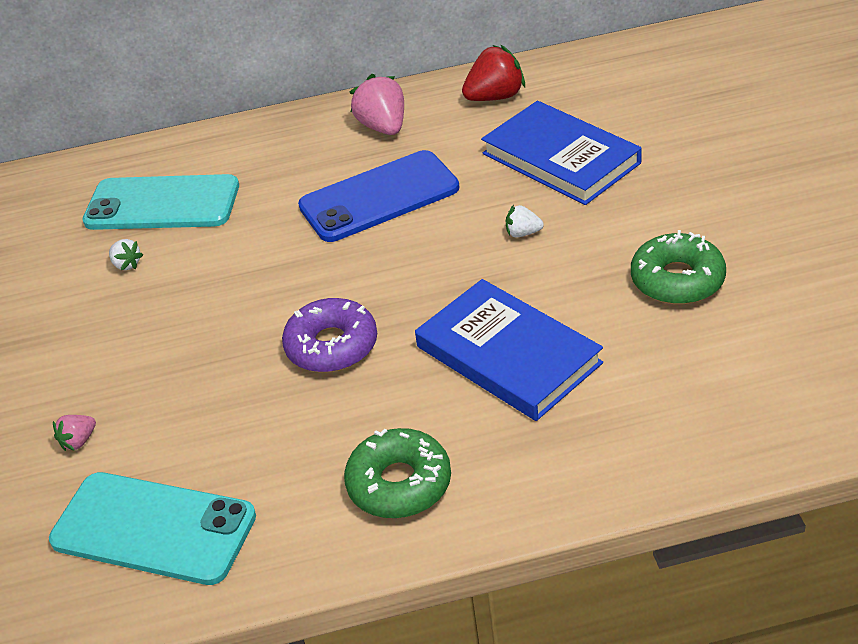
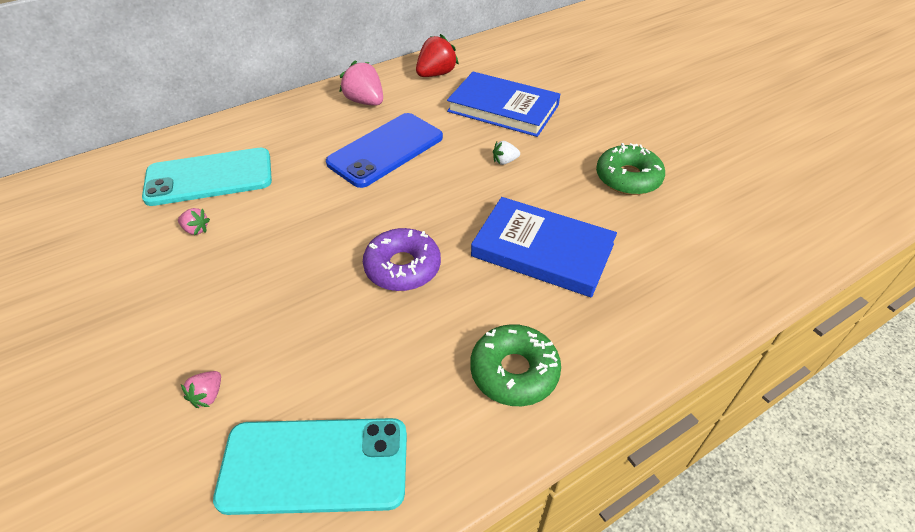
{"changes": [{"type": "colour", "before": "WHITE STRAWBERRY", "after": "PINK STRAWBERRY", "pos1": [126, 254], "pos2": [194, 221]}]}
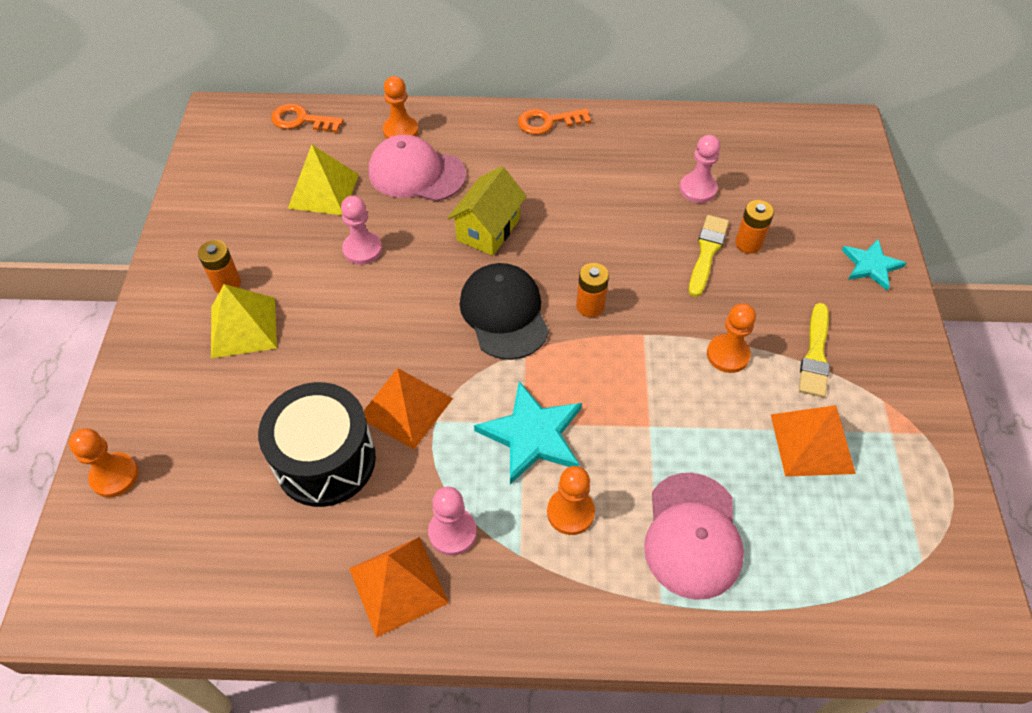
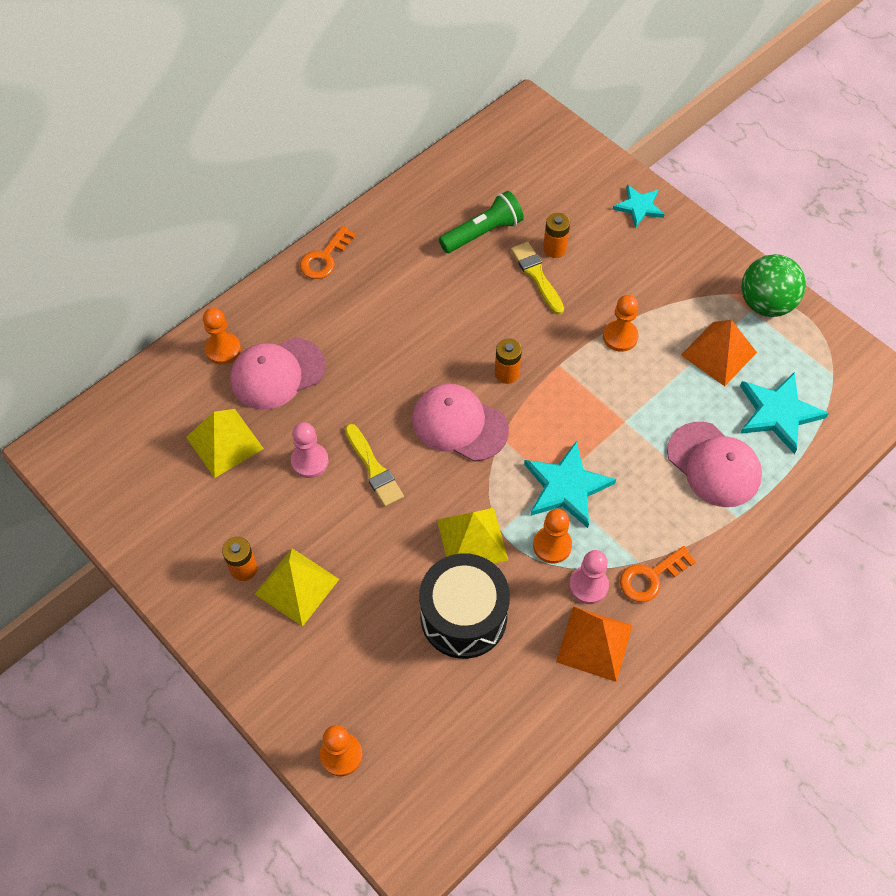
{"changes": [{"type": "relocated", "before": "YELLOW BRUSH", "pos1": [814, 350], "pos2": [374, 465]}, {"type": "colour", "before": "BLACK CAP", "after": "PINK CAP", "pos1": [504, 311], "pos2": [460, 422]}, {"type": "colour", "before": "ORANGE PYRAMID", "after": "YELLOW PYRAMID", "pos1": [408, 408], "pos2": [472, 535]}, {"type": "exchanged", "before": "PINK PAWN", "after": "GREEN FLASHLIGHT", "pos1": [700, 169], "pos2": [481, 222]}, {"type": "relocated", "before": "ORANGE PAWN", "pos1": [571, 500], "pos2": [552, 536]}, {"type": "relocated", "before": "ORANGE KEY", "pos1": [307, 118], "pos2": [658, 574]}, {"type": "appeared", "after": "TURQUOISE STAR", "pos2": [784, 413]}, {"type": "appeared", "after": "GREEN BALL", "pos2": [773, 285]}, {"type": "missing", "before": "YELLOW HOUSE", "pos1": [487, 211]}]}
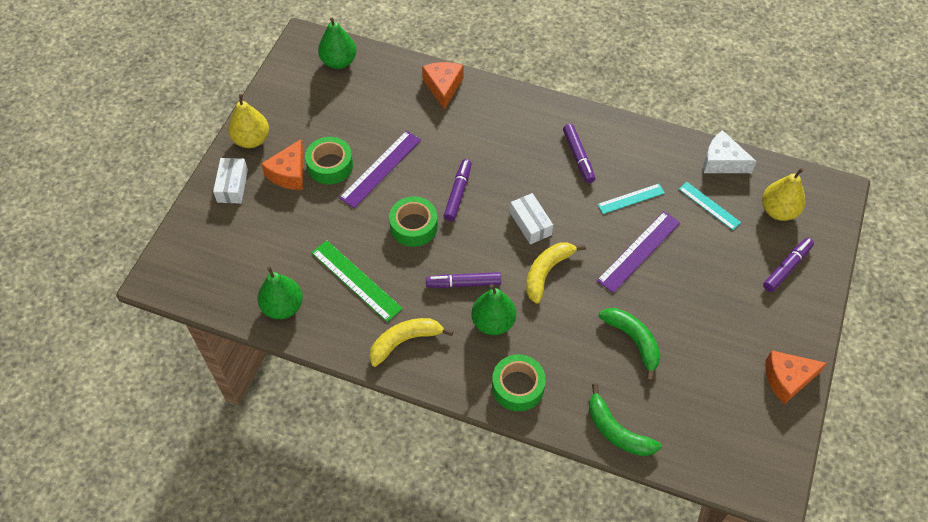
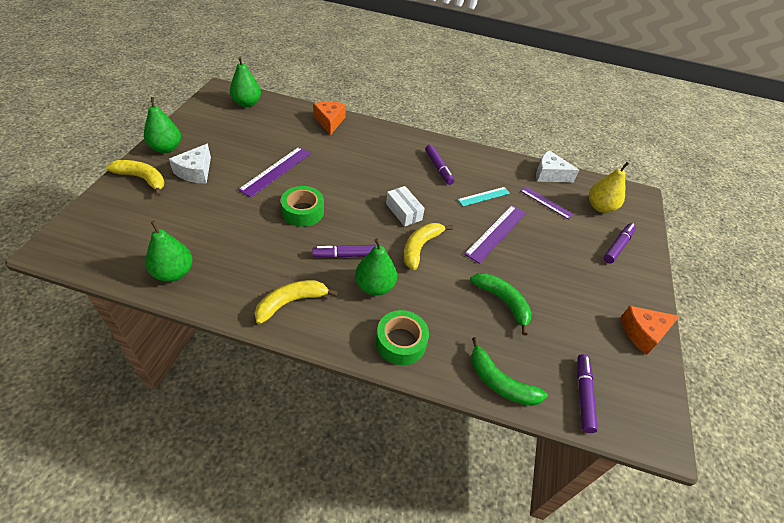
{"changes": [{"type": "exchanged", "before": "WHITE BOX", "after": "YELLOW BANANA", "pos1": [230, 181], "pos2": [135, 178]}, {"type": "colour", "before": "YELLOW PEAR", "after": "GREEN PEAR", "pos1": [248, 121], "pos2": [162, 125]}, {"type": "colour", "before": "ORANGE CHEESE", "after": "WHITE CHEESE", "pos1": [282, 164], "pos2": [190, 164]}, {"type": "colour", "before": "TURQUOISE RULER", "after": "PURPLE RULER", "pos1": [710, 206], "pos2": [547, 203]}, {"type": "relocated", "before": "PURPLE MARKER", "pos1": [458, 190], "pos2": [587, 393]}, {"type": "missing", "before": "GREEN TAPE", "pos1": [329, 160]}, {"type": "missing", "before": "GREEN RULER", "pos1": [357, 281]}]}
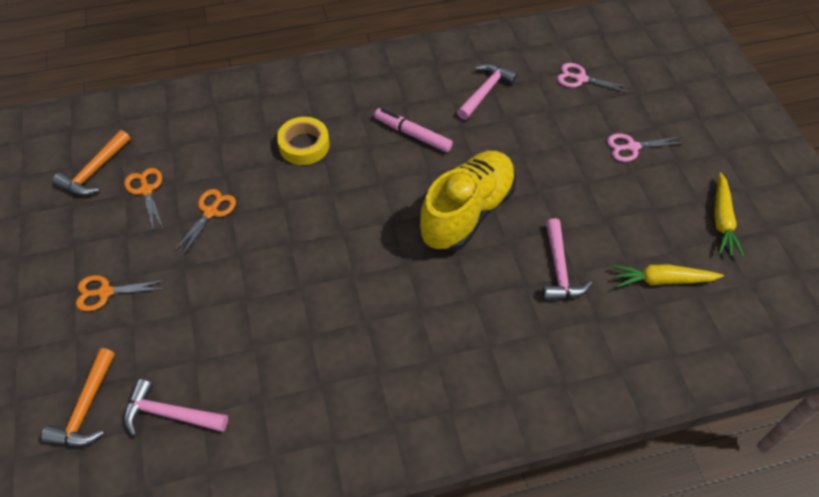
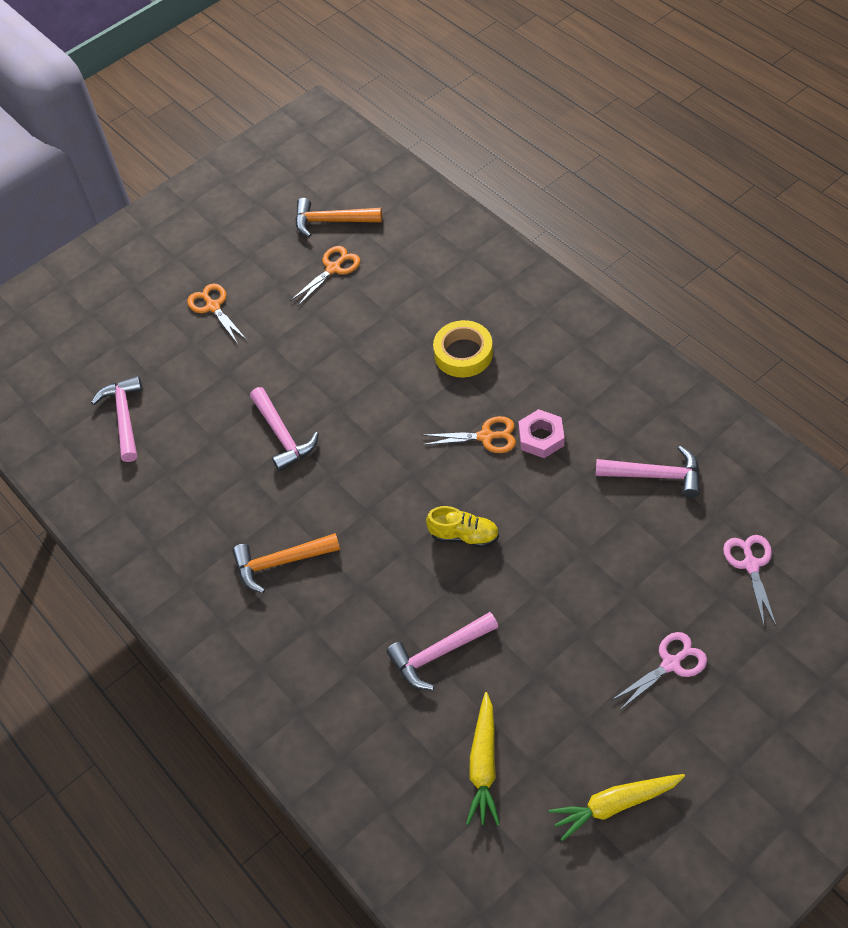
{"changes": [{"type": "relocated", "before": "ORANGE HAMMER", "pos1": [78, 397], "pos2": [286, 563]}, {"type": "appeared", "after": "PINK HAMMER", "pos2": [284, 429]}, {"type": "relocated", "before": "ORANGE SCISSORS", "pos1": [205, 222], "pos2": [469, 434]}, {"type": "size", "before": "YELLOW SHOE", "pos1": [467, 201], "pos2": [462, 527], "scale": 0.45}, {"type": "spun", "before": "YELLOW CARROT", "pos1": [668, 275], "pos2": [483, 759], "turn": -150}, {"type": "exchanged", "before": "PINK MARKER", "after": "PINK NUT", "pos1": [413, 130], "pos2": [541, 433]}, {"type": "spun", "before": "PINK SCISSORS", "pos1": [645, 148], "pos2": [659, 671], "turn": 90}]}
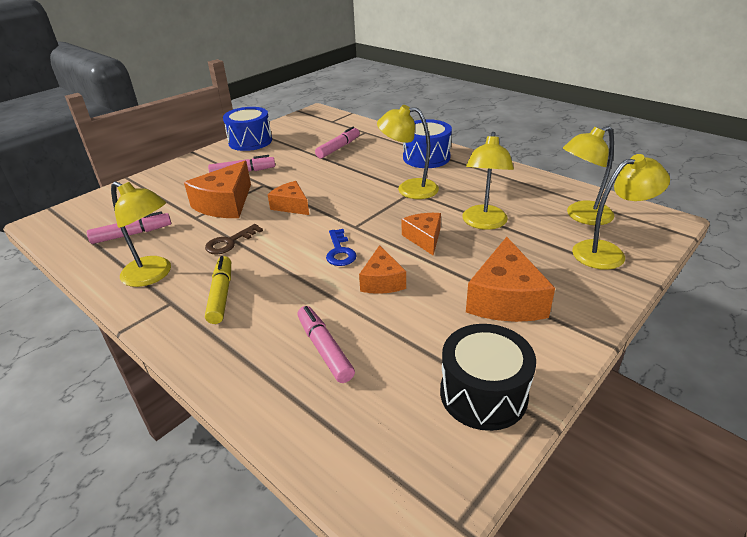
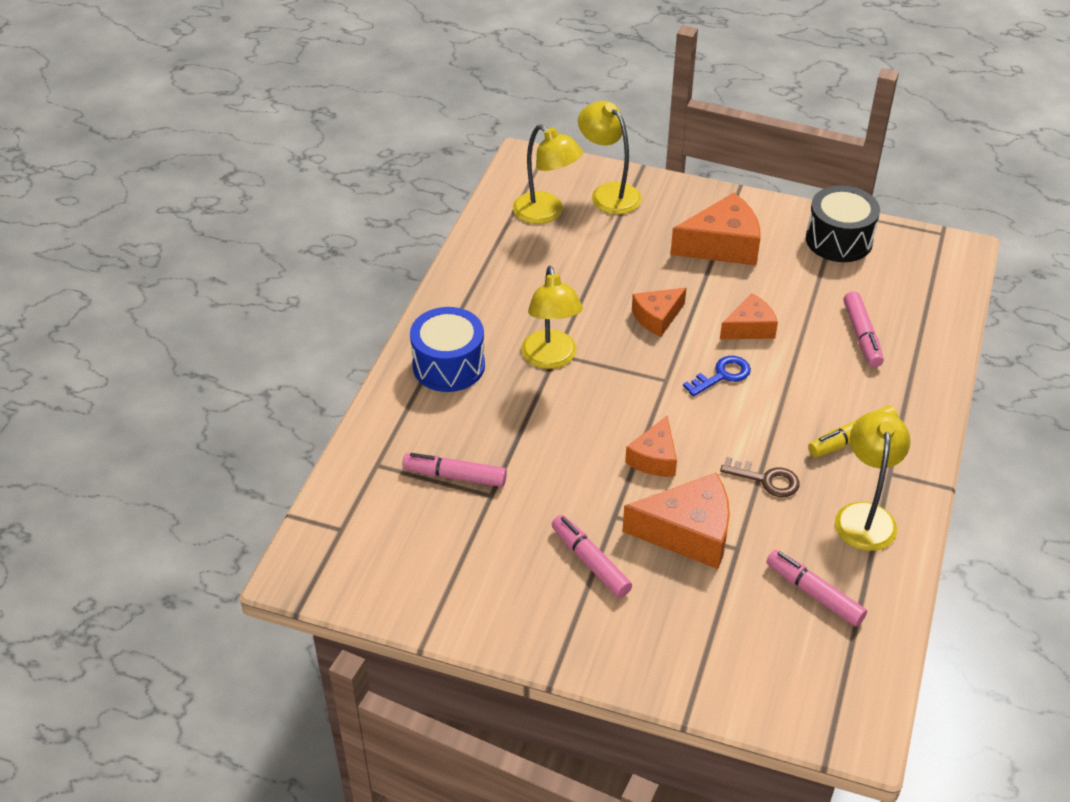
{"changes": [{"type": "spun", "before": "PINK MARKER", "pos1": [326, 344], "pos2": [863, 329], "turn": -45}, {"type": "missing", "before": "BLUE DRUM", "pos1": [247, 129]}, {"type": "missing", "before": "YELLOW LAMP", "pos1": [488, 181]}]}
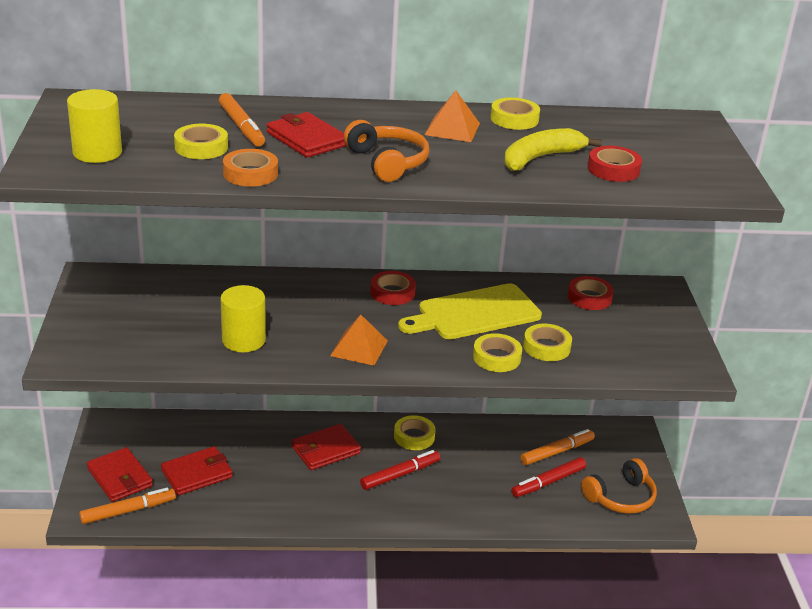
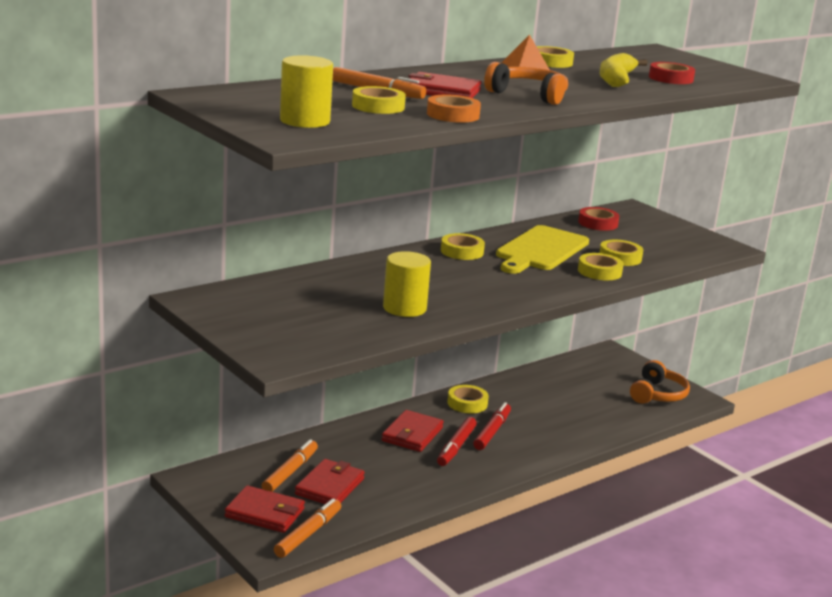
{"changes": [{"type": "relocated", "before": "ORANGE MARKER", "pos1": [557, 447], "pos2": [290, 465]}, {"type": "relocated", "before": "RED MARKER", "pos1": [548, 477], "pos2": [457, 441]}, {"type": "colour", "before": "RED TAPE", "after": "YELLOW TAPE", "pos1": [393, 288], "pos2": [463, 246]}, {"type": "missing", "before": "ORANGE PYRAMID", "pos1": [359, 340]}]}
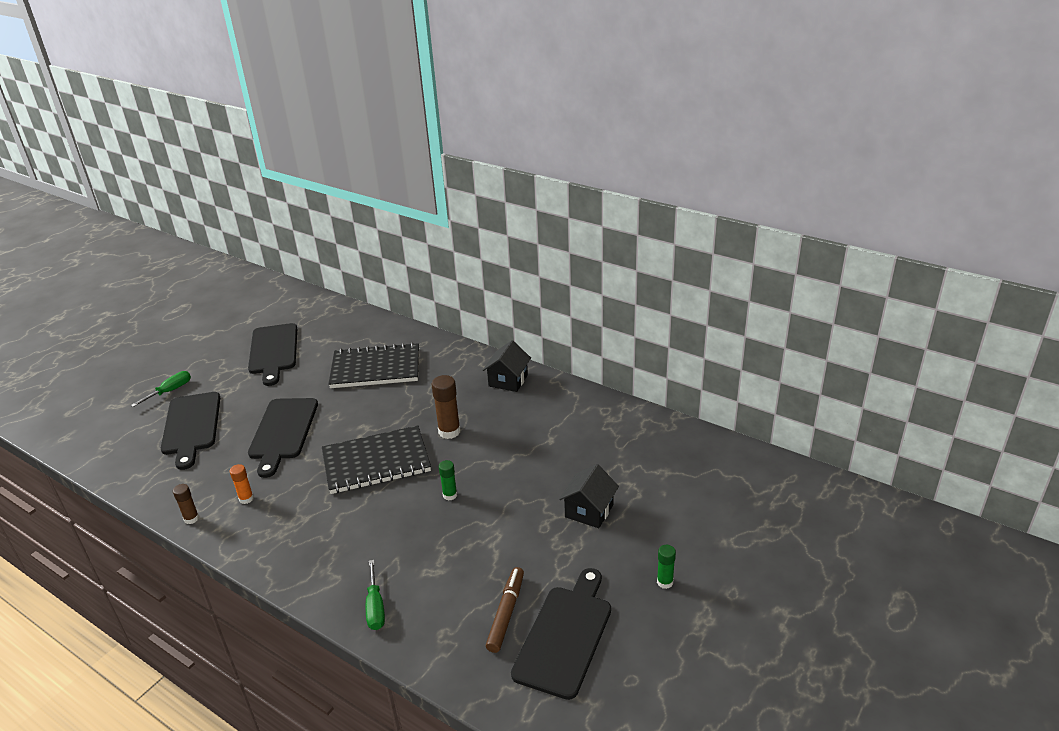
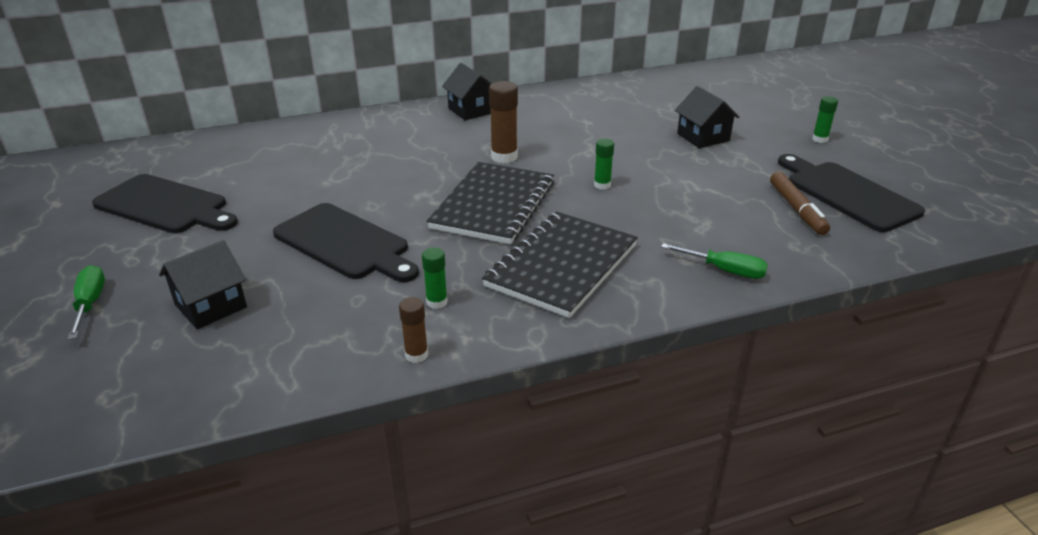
{"changes": [{"type": "exchanged", "before": "BLACK CUTTING BOARD", "after": "BLACK HOUSE", "pos1": [190, 431], "pos2": [203, 284]}, {"type": "colour", "before": "ORANGE GLUE STICK", "after": "GREEN GLUE STICK", "pos1": [242, 484], "pos2": [435, 278]}, {"type": "relocated", "before": "BLACK NOTEBOOK", "pos1": [373, 365], "pos2": [560, 265]}, {"type": "spun", "before": "BROWN MARKER", "pos1": [505, 610], "pos2": [800, 203], "turn": -150}]}
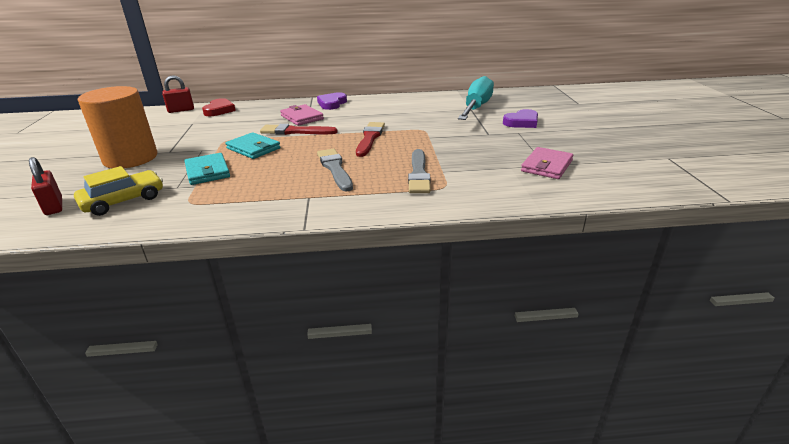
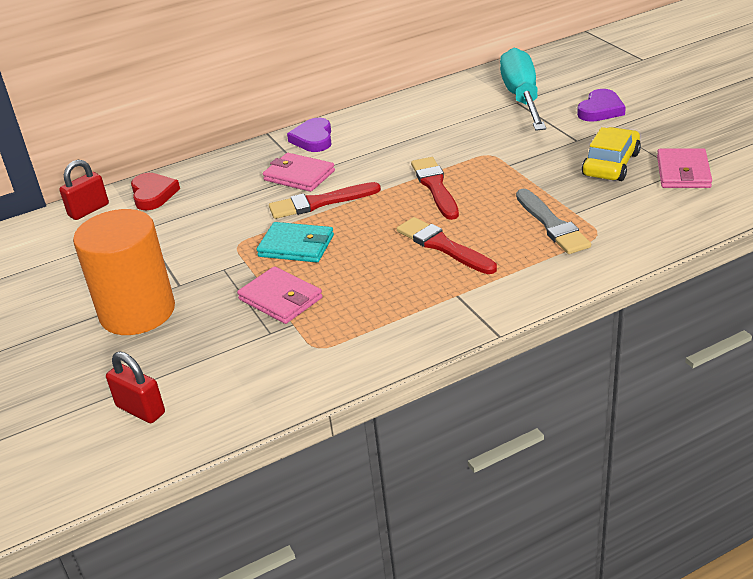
{"changes": [{"type": "colour", "before": "TURQUOISE WALLET", "after": "PINK WALLET", "pos1": [207, 169], "pos2": [280, 295]}, {"type": "colour", "before": "GREY BRUSH", "after": "RED BRUSH", "pos1": [335, 170], "pos2": [447, 245]}, {"type": "relocated", "before": "YELLOW CAR", "pos1": [118, 191], "pos2": [611, 154]}]}
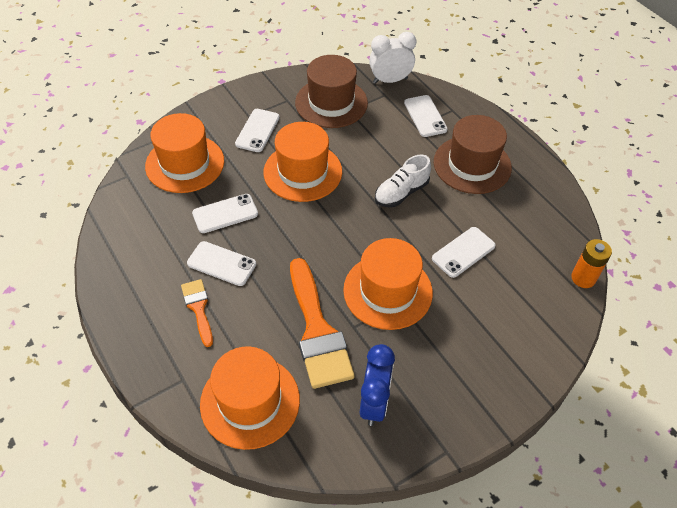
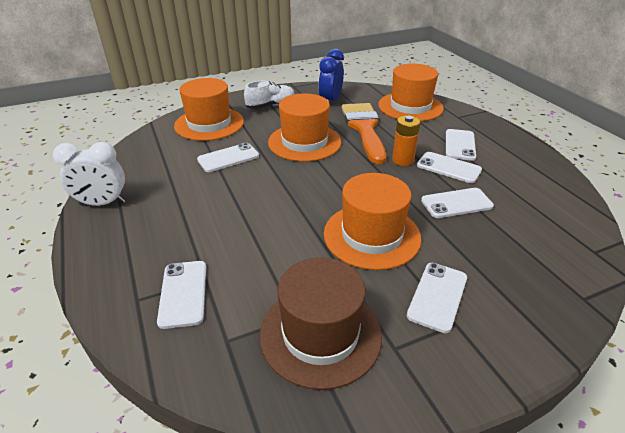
{"changes": [{"type": "relocated", "before": "WHITE CLOCK", "pos1": [392, 58], "pos2": [89, 174]}, {"type": "relocated", "before": "ORANGE HAT", "pos1": [184, 153], "pos2": [209, 109]}, {"type": "relocated", "before": "WHITE SHOE", "pos1": [403, 180], "pos2": [269, 95]}, {"type": "relocated", "before": "ORANGE BATTERY", "pos1": [591, 263], "pos2": [406, 141]}, {"type": "exchanged", "before": "ORANGE BRUSH", "after": "WHITE PHONE", "pos1": [197, 313], "pos2": [461, 145]}, {"type": "missing", "before": "BROWN HAT", "pos1": [473, 154]}]}
